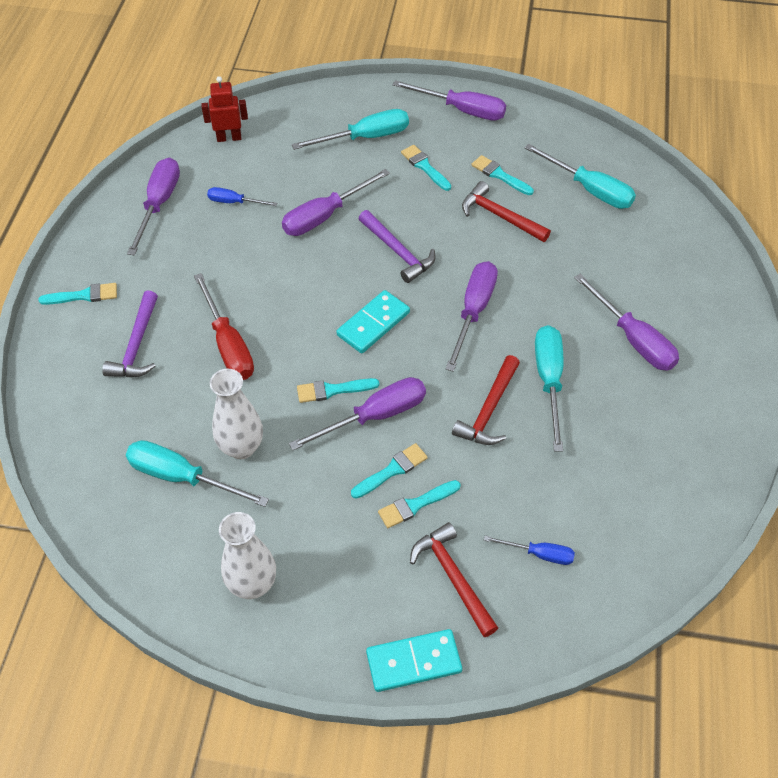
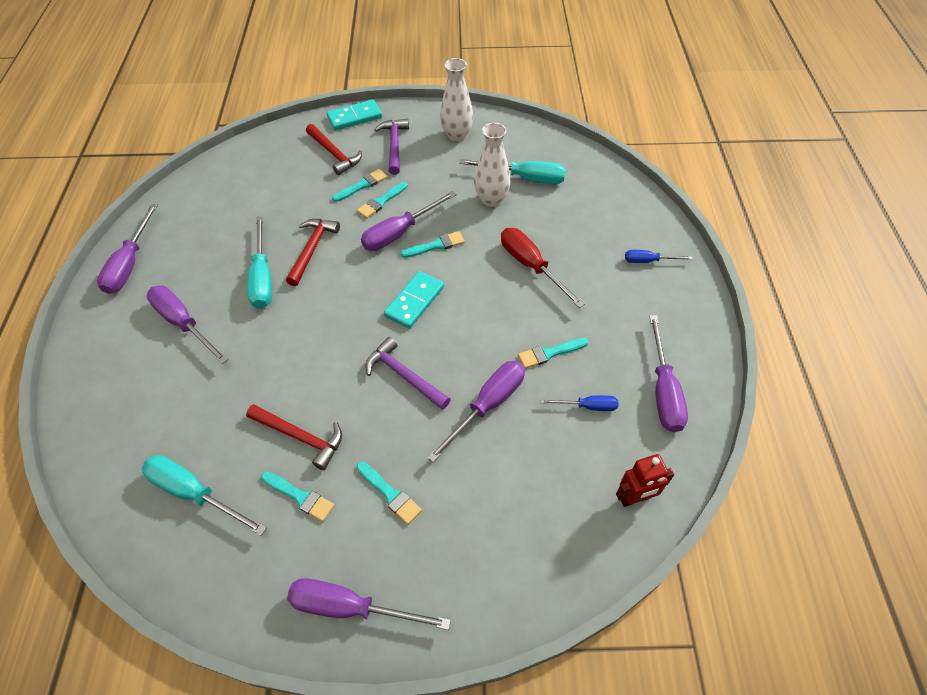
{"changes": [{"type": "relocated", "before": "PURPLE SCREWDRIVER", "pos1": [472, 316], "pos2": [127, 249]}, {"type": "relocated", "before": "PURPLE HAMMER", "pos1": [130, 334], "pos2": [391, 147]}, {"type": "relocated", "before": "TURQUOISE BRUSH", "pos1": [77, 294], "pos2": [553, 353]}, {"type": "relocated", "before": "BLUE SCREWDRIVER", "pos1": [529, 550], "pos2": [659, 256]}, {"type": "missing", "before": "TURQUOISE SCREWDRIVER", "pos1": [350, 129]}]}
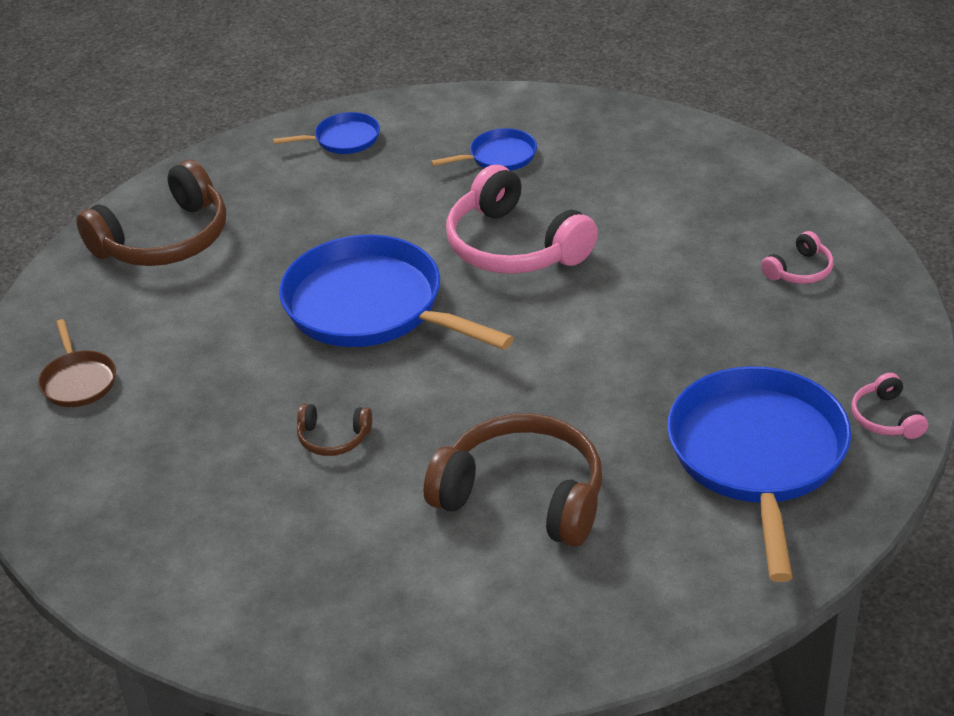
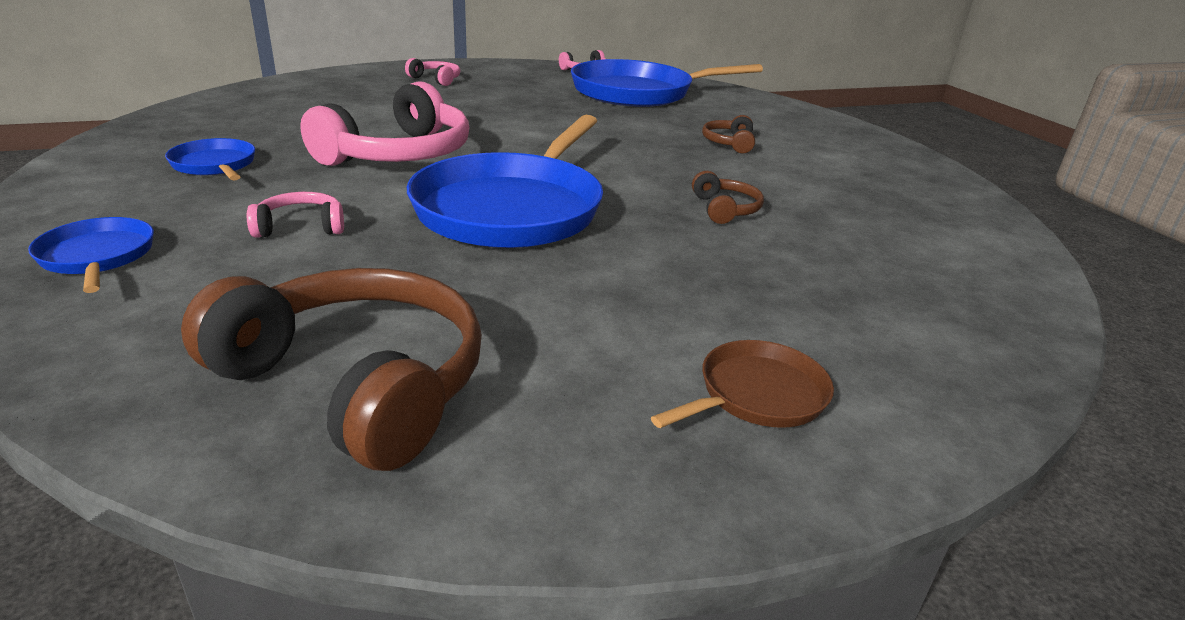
{"changes": [{"type": "appeared", "after": "PINK HEADPHONES", "pos2": [295, 215]}, {"type": "size", "before": "BROWN HEADPHONES", "pos1": [513, 480], "pos2": [728, 134], "scale": 0.46}]}
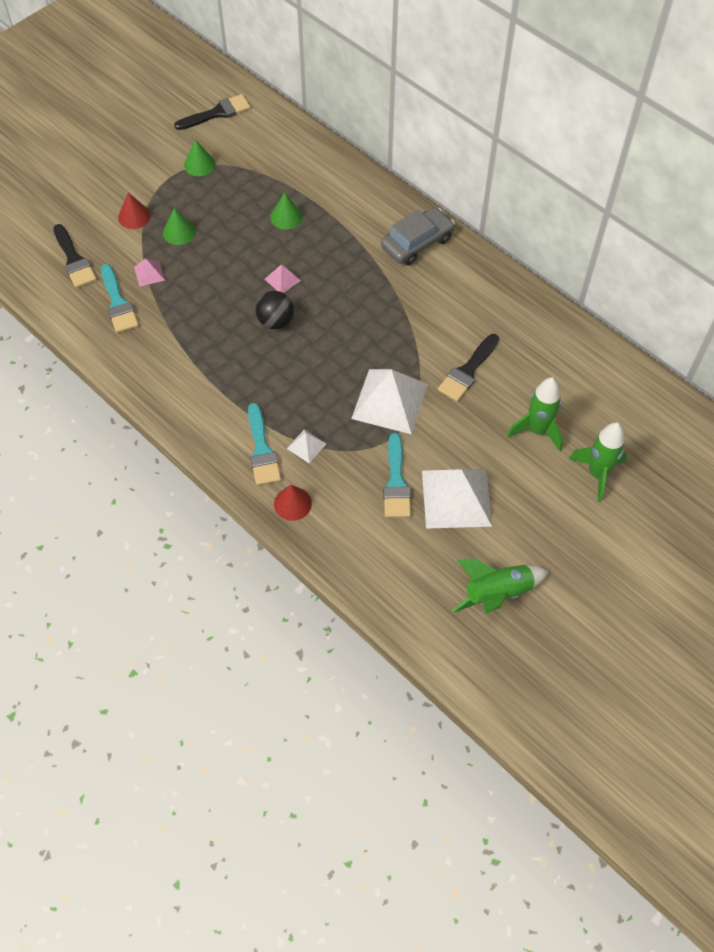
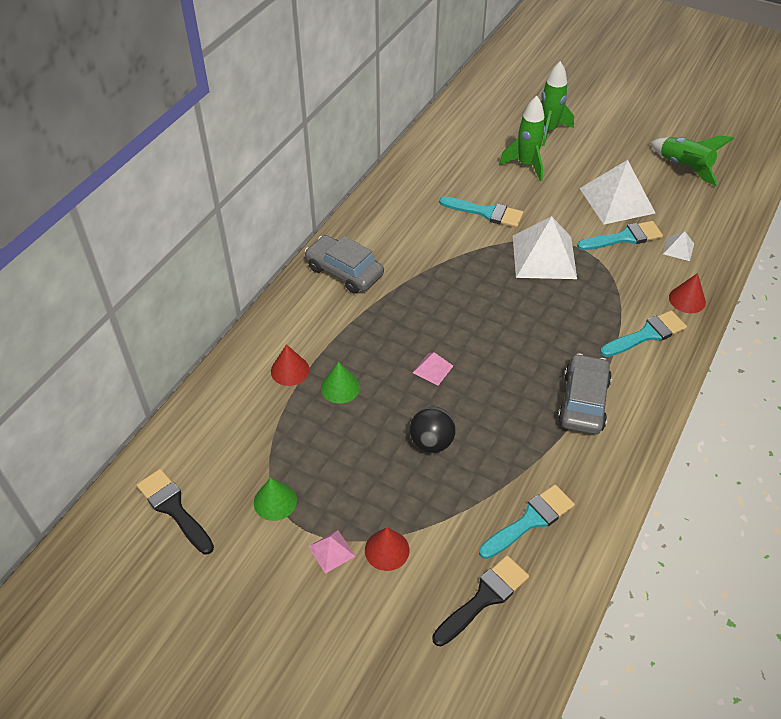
{"changes": [{"type": "appeared", "after": "RED CONE", "pos2": [290, 365]}, {"type": "relocated", "before": "PINK PYRAMID", "pos1": [149, 272], "pos2": [332, 552]}, {"type": "relocated", "before": "BLACK BALL", "pos1": [275, 310], "pos2": [433, 430]}, {"type": "colour", "before": "BLACK BRUSH", "after": "TURQUOISE BRUSH", "pos1": [468, 368], "pos2": [481, 212]}, {"type": "appeared", "after": "GREY CAR", "pos2": [585, 393]}, {"type": "relocated", "before": "WHITE PYRAMID", "pos1": [307, 446], "pos2": [678, 246]}, {"type": "missing", "before": "GREEN CONE", "pos1": [179, 226]}]}
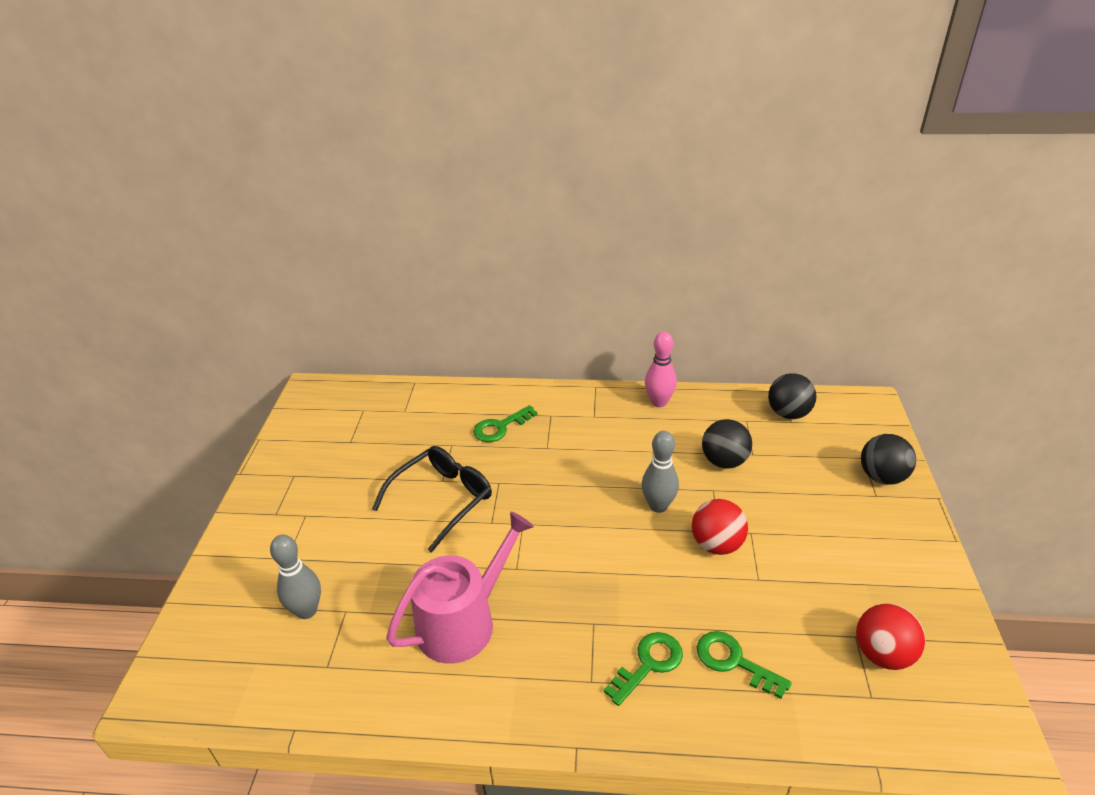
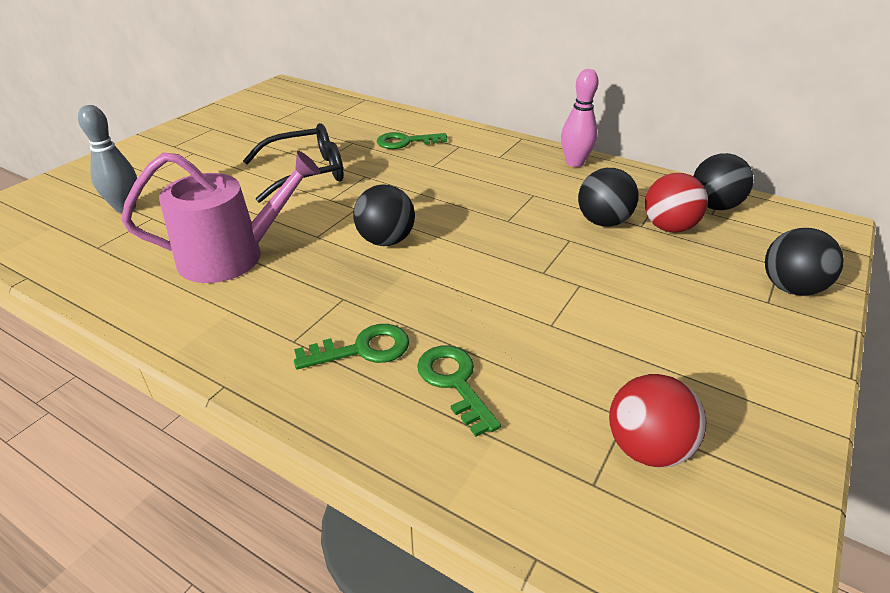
{"changes": [{"type": "appeared", "after": "BLACK BALL", "pos2": [384, 215]}, {"type": "relocated", "before": "RED BALL", "pos1": [720, 527], "pos2": [676, 203]}, {"type": "missing", "before": "GREY BOWLING PIN", "pos1": [660, 472]}]}
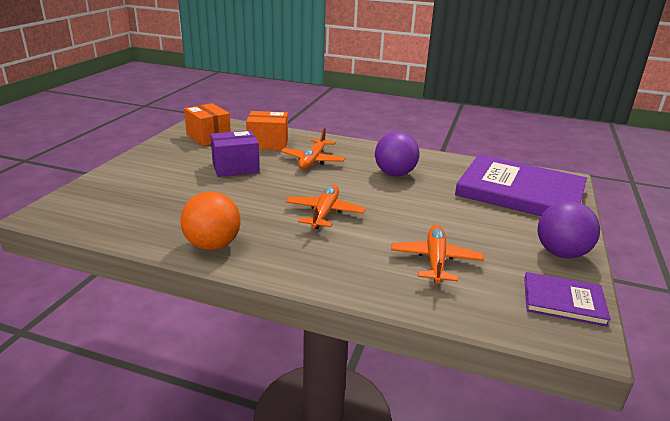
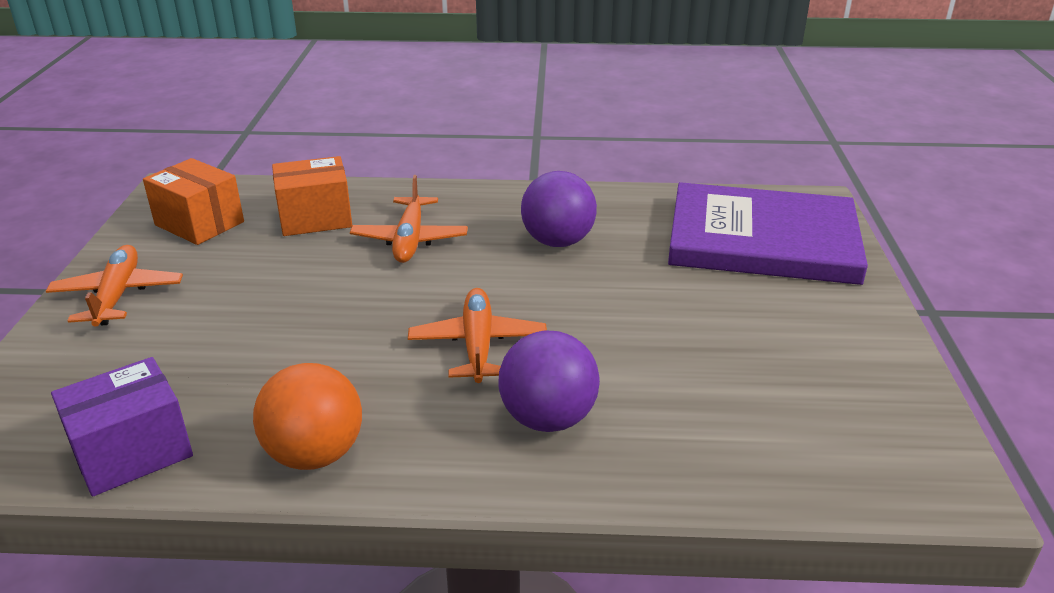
{"changes": [{"type": "relocated", "before": "ORANGE PLANE", "pos1": [437, 254], "pos2": [114, 286]}, {"type": "relocated", "before": "PURPLE BOX", "pos1": [235, 153], "pos2": [122, 427]}, {"type": "relocated", "before": "PURPLE BALL", "pos1": [569, 229], "pos2": [549, 381]}, {"type": "missing", "before": "PURPLE BOOK", "pos1": [567, 299]}]}
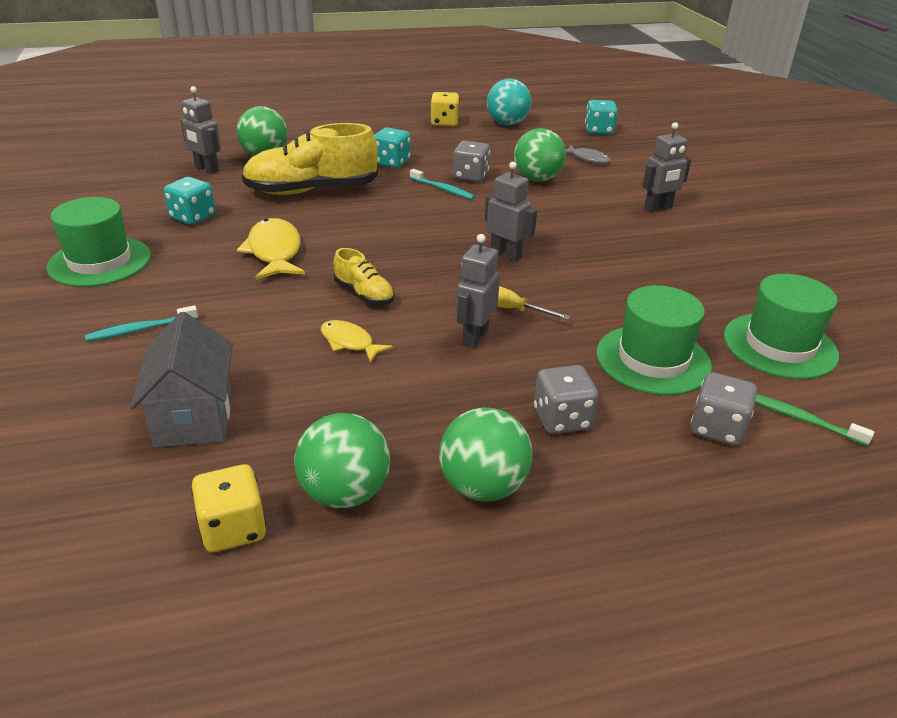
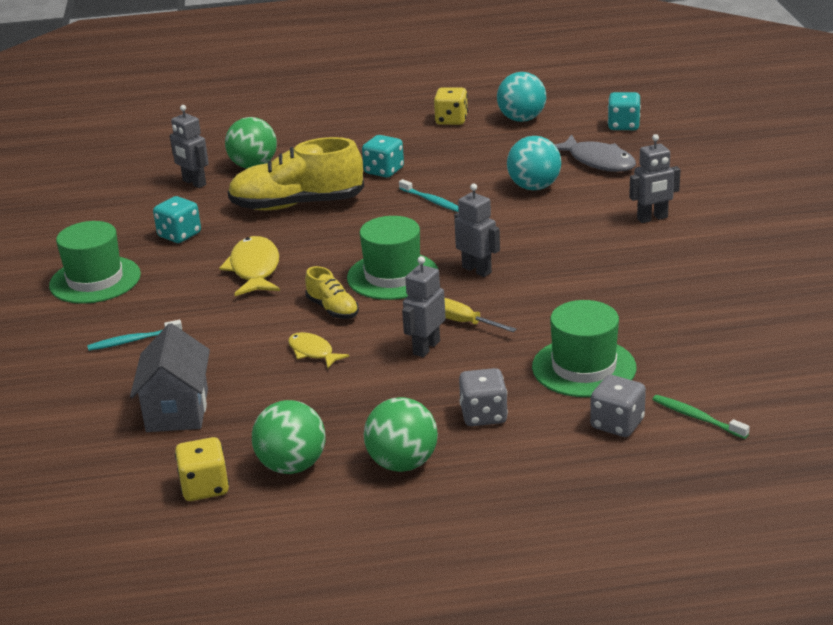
{"changes": [{"type": "relocated", "before": "GREEN HAT", "pos1": [781, 326], "pos2": [392, 258]}, {"type": "colour", "before": "GREEN BALL", "after": "TURQUOISE BALL", "pos1": [540, 155], "pos2": [534, 163]}, {"type": "size", "before": "GREY FISH", "pos1": [588, 154], "pos2": [595, 153], "scale": 1.69}, {"type": "missing", "before": "GREY DICE", "pos1": [471, 161]}]}
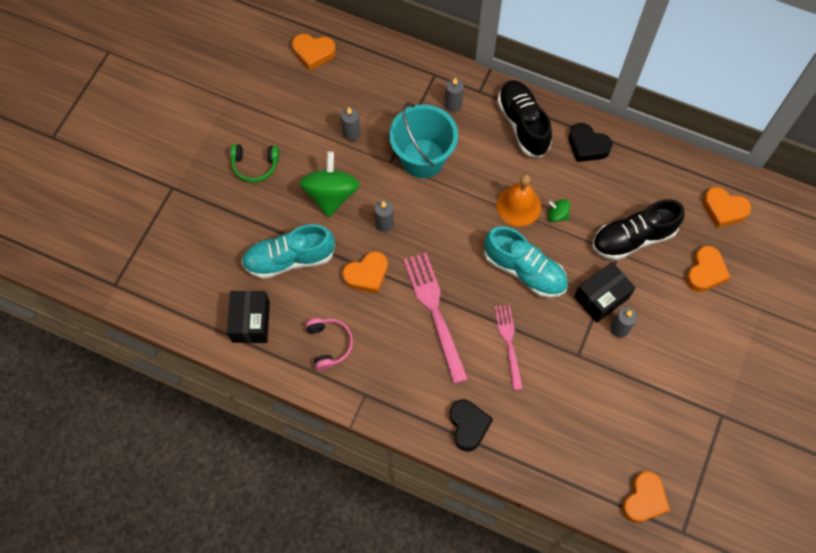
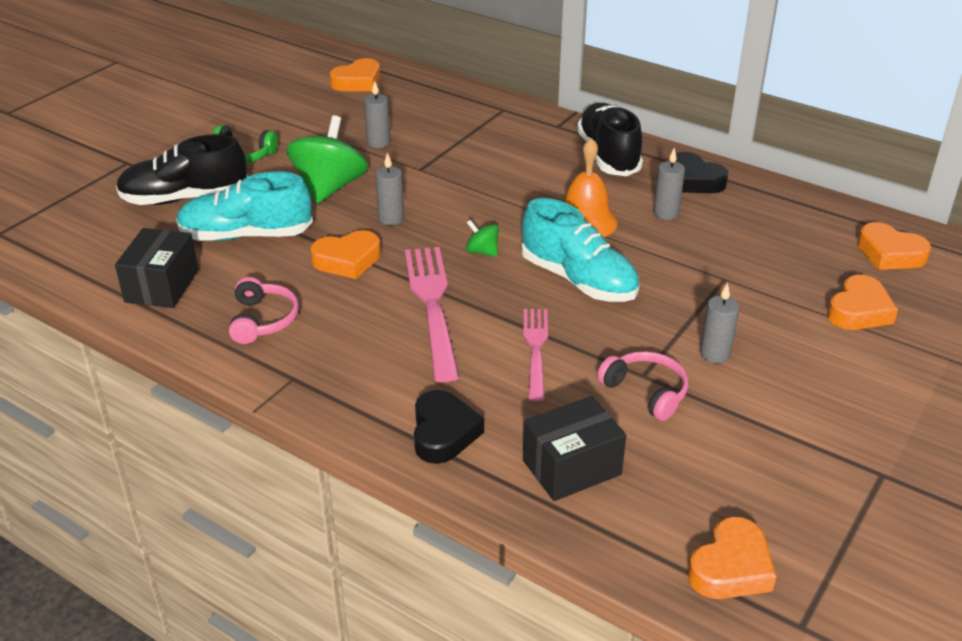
{"changes": [{"type": "relocated", "before": "BLACK SHOE", "pos1": [638, 229], "pos2": [182, 169]}, {"type": "spun", "before": "ORANGE HEART", "pos1": [314, 52], "pos2": [355, 74], "turn": -60}, {"type": "relocated", "before": "GREEN SPINNING TOP", "pos1": [559, 210], "pos2": [482, 238]}, {"type": "relocated", "before": "BLACK BOX", "pos1": [605, 292], "pos2": [574, 448]}, {"type": "appeared", "after": "PINK HEADPHONES", "pos2": [642, 386]}, {"type": "relocated", "before": "GREY CANDLE", "pos1": [454, 94], "pos2": [669, 184]}, {"type": "missing", "before": "TURQUOISE BUCKET", "pos1": [423, 140]}]}
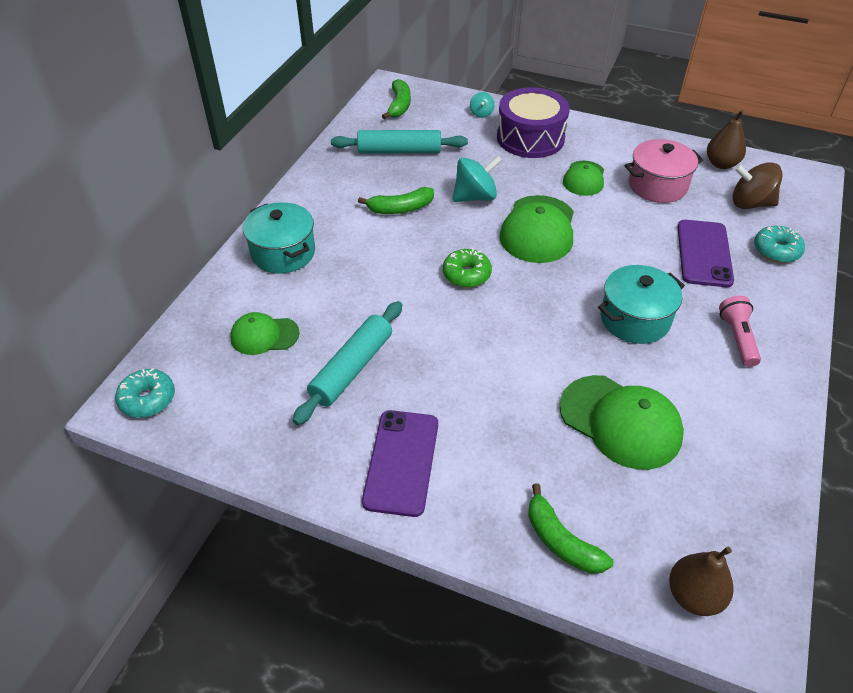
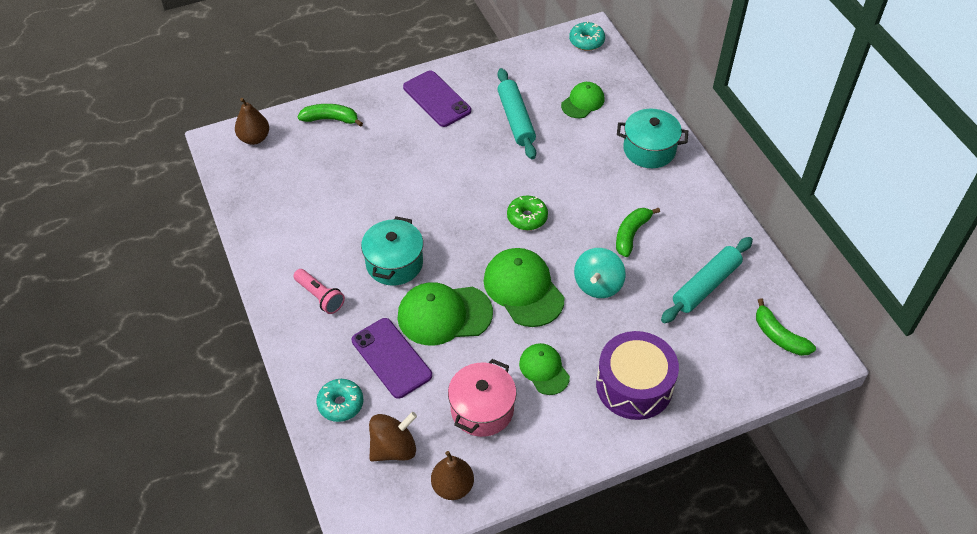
{"changes": [{"type": "relocated", "before": "GREEN CAP", "pos1": [621, 422], "pos2": [445, 313]}, {"type": "missing", "before": "TURQUOISE SPINNING TOP", "pos1": [482, 105]}]}
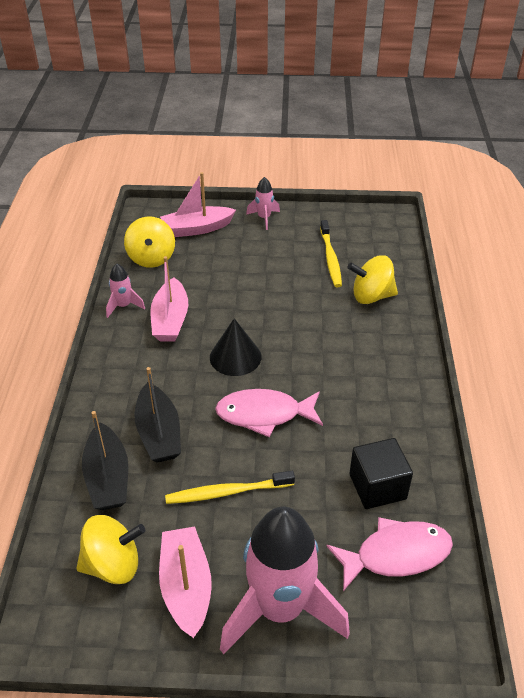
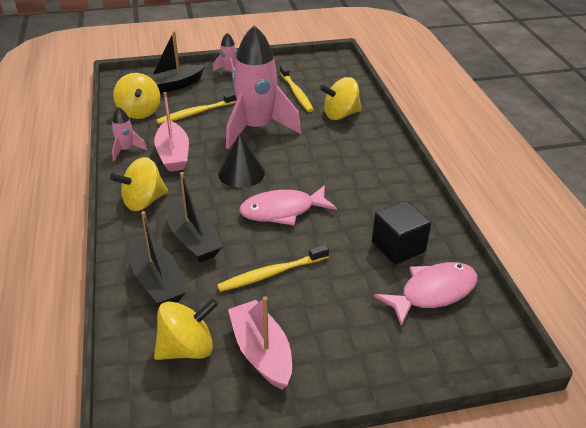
{"changes": [{"type": "appeared", "after": "YELLOW SPINNING TOP", "pos2": [139, 184]}, {"type": "colour", "before": "PINK BOAT", "after": "BLACK BOAT", "pos1": [198, 204], "pos2": [176, 62]}, {"type": "appeared", "after": "YELLOW TOOTHBRUSH", "pos2": [196, 108]}, {"type": "relocated", "before": "PINK ROCKET", "pos1": [285, 580], "pos2": [263, 87]}]}
